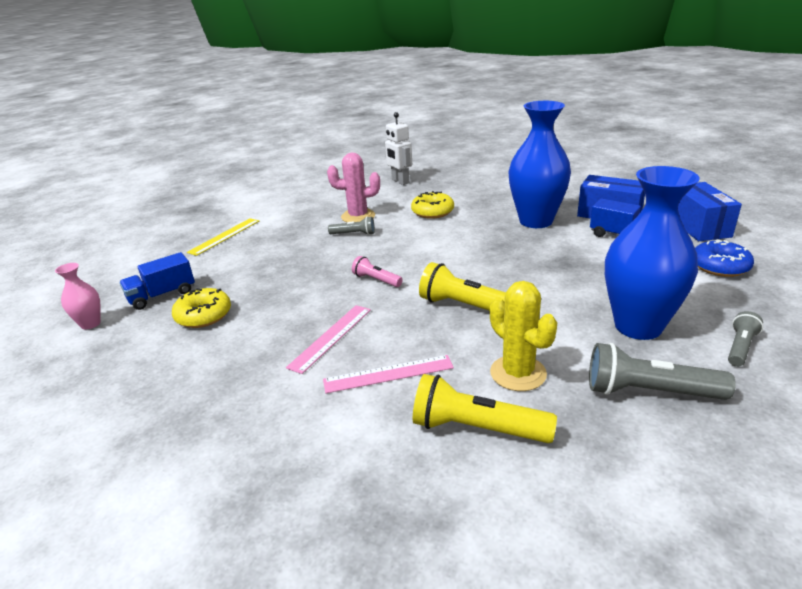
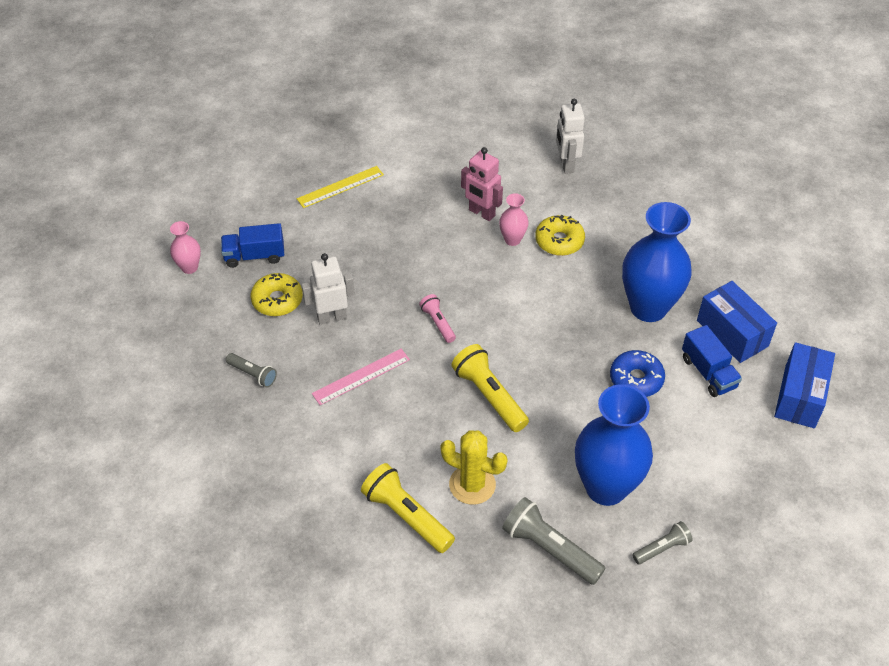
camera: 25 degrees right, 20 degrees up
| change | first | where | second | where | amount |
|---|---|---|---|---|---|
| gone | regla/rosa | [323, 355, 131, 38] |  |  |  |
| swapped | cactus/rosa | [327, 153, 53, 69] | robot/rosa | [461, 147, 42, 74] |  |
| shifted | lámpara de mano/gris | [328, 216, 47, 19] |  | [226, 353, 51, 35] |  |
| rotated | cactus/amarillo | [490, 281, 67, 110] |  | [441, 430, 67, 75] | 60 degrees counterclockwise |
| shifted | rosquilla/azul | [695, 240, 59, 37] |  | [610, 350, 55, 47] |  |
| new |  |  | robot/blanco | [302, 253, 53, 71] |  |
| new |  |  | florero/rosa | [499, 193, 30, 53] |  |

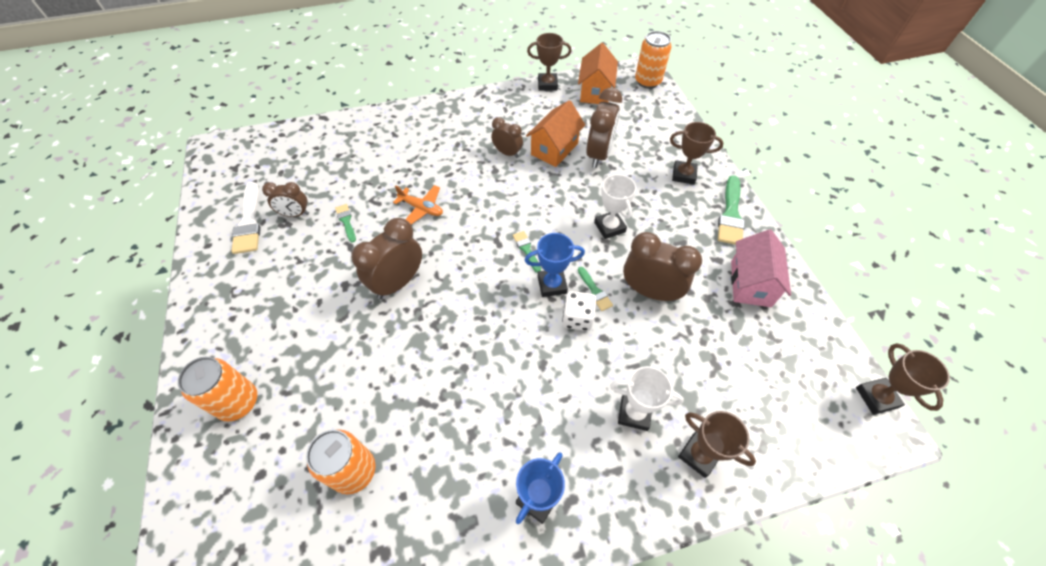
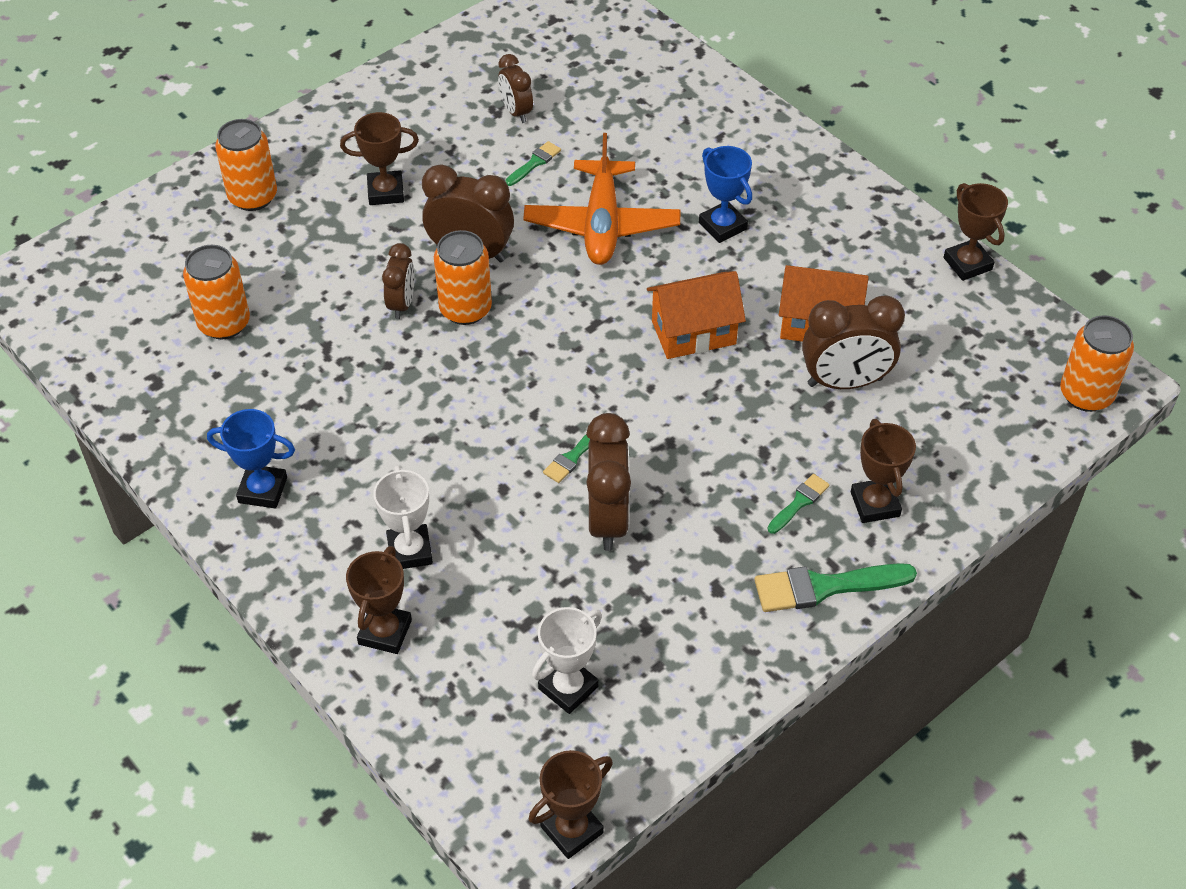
camera: 65 degrees right, 5 degrees down
| change | first | where | second | where | amount |
|---|---|---|---|---|---|
| gone | pincel/blanco | [231, 182, 30, 72] |  |  |  |
| scaled | avión/naranja | [393, 185, 50, 39] |  | [523, 133, 157, 132] | x1.80 |
| shifted | despertador/marrón | [491, 117, 32, 41] |  | [382, 243, 33, 76] |  |
| shifted | pincel/verde | [513, 231, 28, 42] |  | [767, 474, 62, 60] |  |
| shifted | trofeo/azul | [525, 233, 60, 64] |  | [699, 146, 53, 97] |  |
| gone | dado/blanco | [562, 291, 34, 40] |  |  |  |
| shifted | casa/naranja | [578, 43, 40, 61] |  | [647, 271, 99, 88] |  |
| shifted | trofeo/blanco | [594, 174, 42, 65] |  | [532, 607, 70, 107] |  |
| gone | casa/rosa | [731, 229, 60, 78] |  |  |  |
| new |  |  | trofeo/marrón | [340, 112, 79, 93] |  |
| new |  |  | lata/naranja | [434, 230, 58, 95] |  |

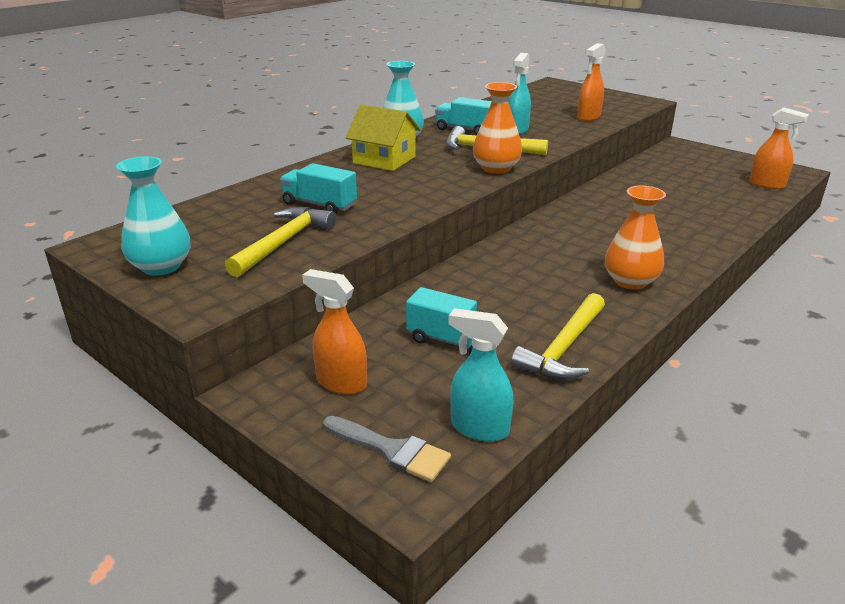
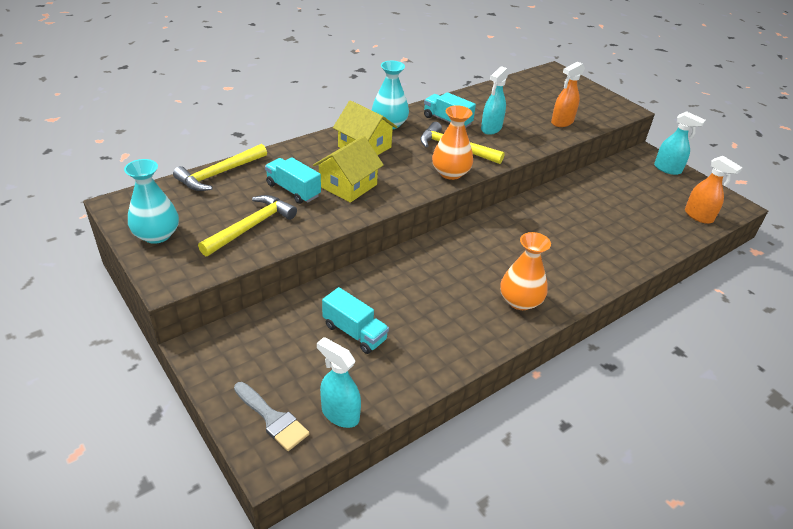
camera: 10 degrees right, 10 degrees up
| change | first | where | second | where | amount |
|---|---|---|---|---|---|
| gone | pulverizador/naranja | [302, 269, 65, 126] |  |  |  |
| shifted | martillo/amarillo | [511, 293, 94, 87] |  | [173, 144, 94, 47] |  |
| new |  |  | casa/amarillo | [313, 136, 71, 67] |  |
| new |  |  | pulverizador/turquesa | [654, 111, 51, 64] |  |

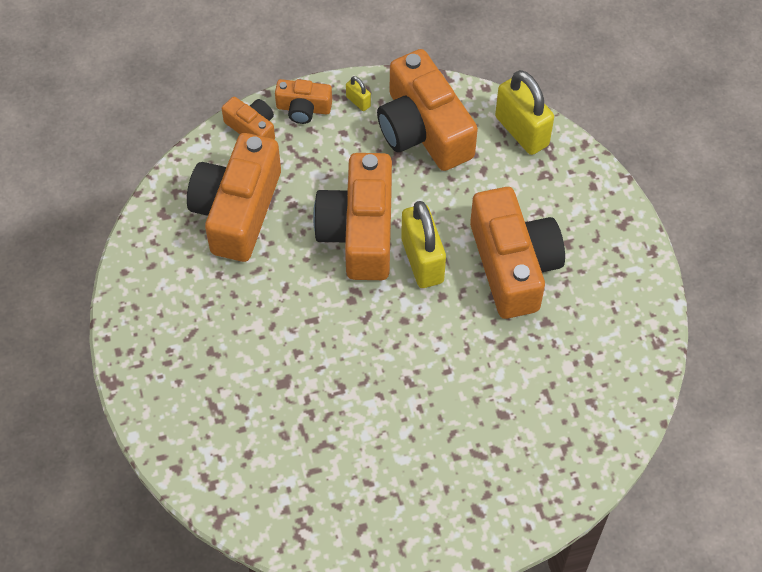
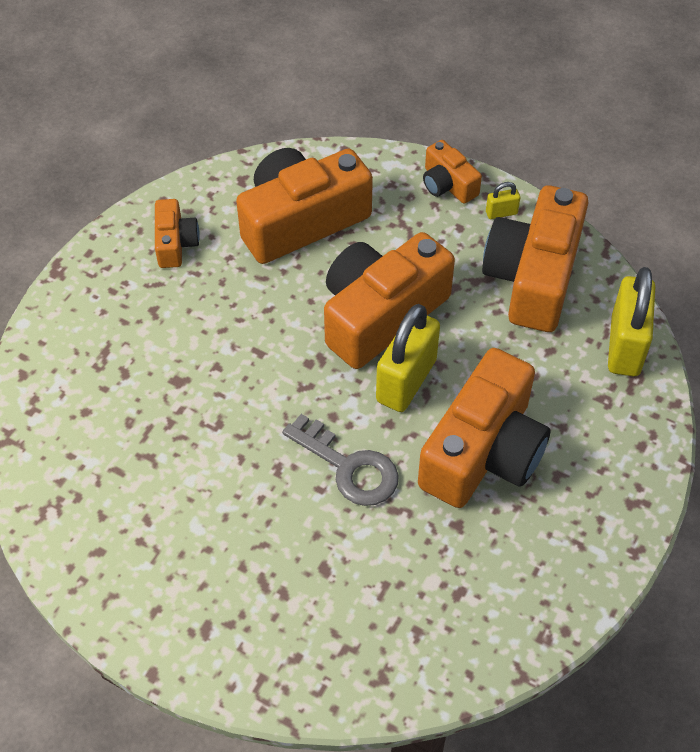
camera: 45 degrees right, 5 degrees down
| change | first | where | second | where | amount |
|---|---|---|---|---|---|
| shifted | cámara/naranja | [222, 97, 53, 43] |  | [155, 199, 45, 69] |  |
| rotated | candado/amarillo | [346, 76, 25, 35] |  | [486, 182, 34, 37] | 75 degrees clockwise |
| new |  |  | llave/gris | [282, 414, 117, 92] |  |

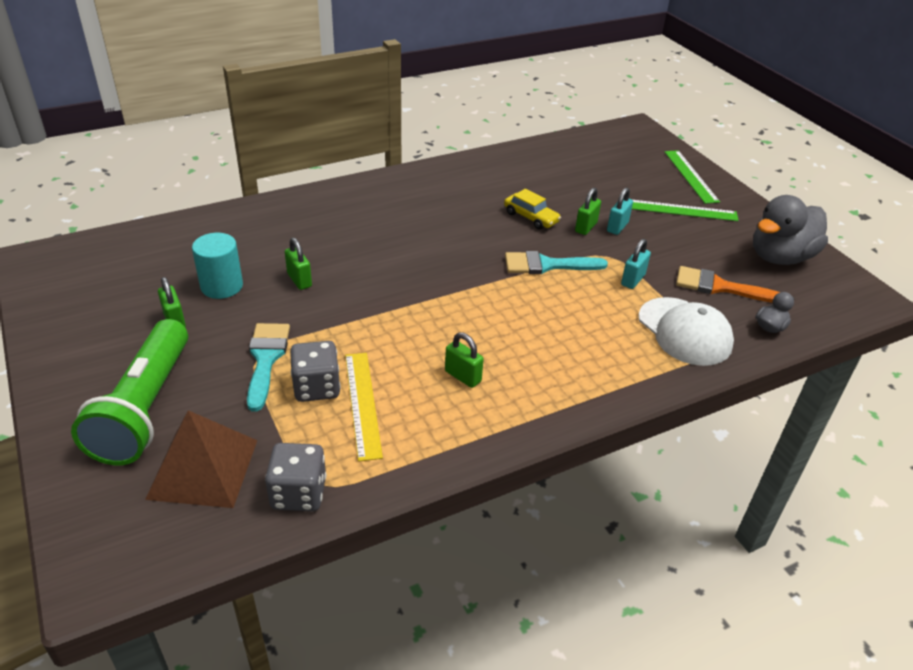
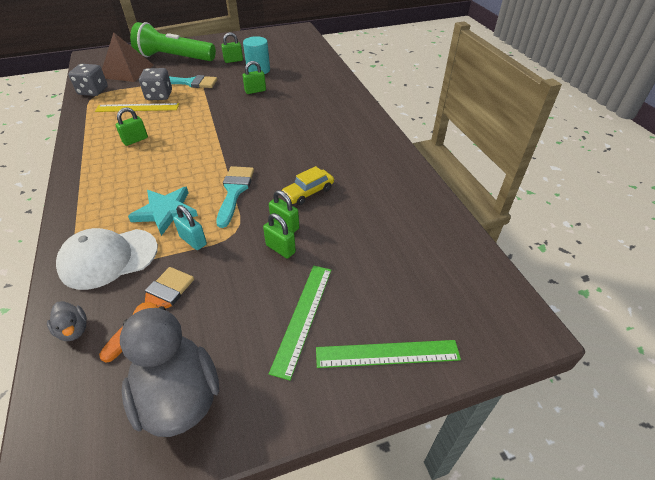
camera: 100 degrees right, 5 degrees up
| change | first | where | second | where | amount |
|---|---|---|---|---|---|
| repainted | candado/turquesa | [607, 187, 26, 48] | candado/verde | [263, 213, 33, 45] |  |
| new |  |  | estrella/turquesa | [128, 187, 70, 49] |  |

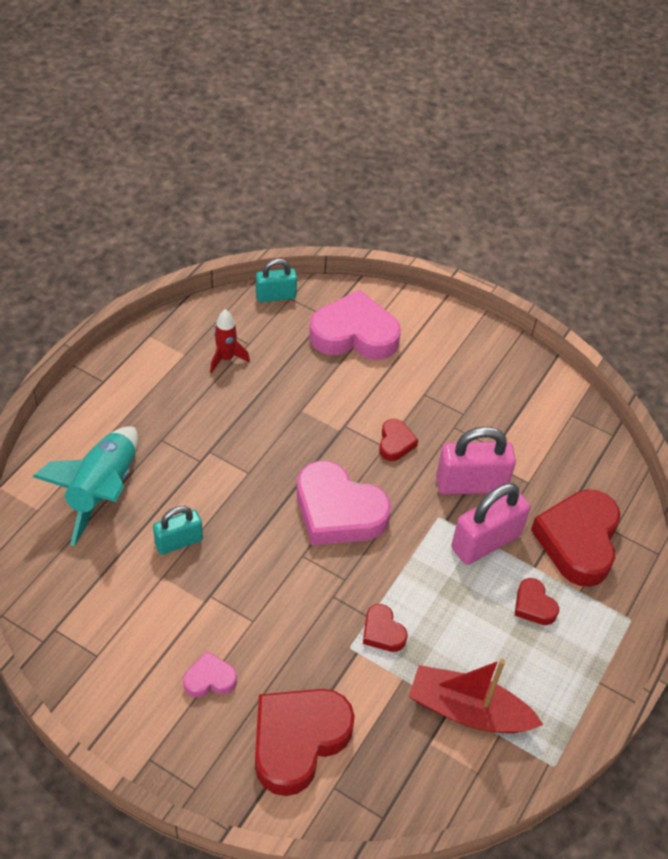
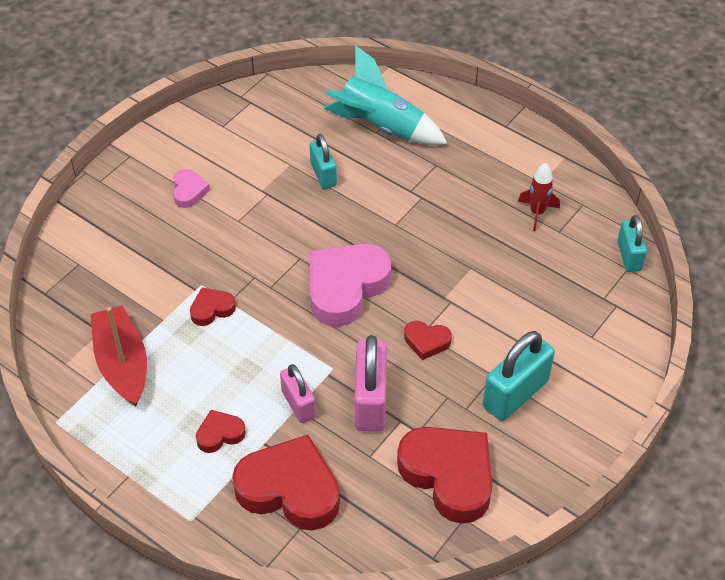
camera: 100 degrees right, 0 degrees up
| change | first | where | second | where | amount |
|---|---|---|---|---|---|
| shifted | corazón/rojo | [255, 689, 100, 107] |  | [397, 427, 95, 97] |  |
| gone | corazón/rosa | [309, 290, 92, 70] |  |  |  |
| rotated | barco/rojo | [408, 659, 135, 74] |  | [91, 305, 56, 101] | 45 degrees counterclockwise |
| scaled | candado/rosa | [451, 483, 80, 82] |  | [280, 364, 36, 59] | x0.63 |
| new |  |  | candado/turquesa | [483, 331, 72, 90] |  |

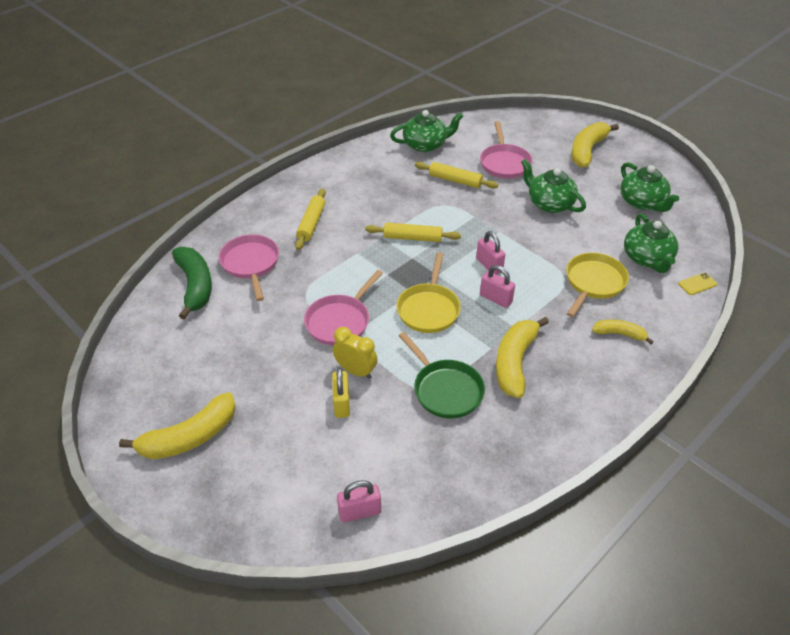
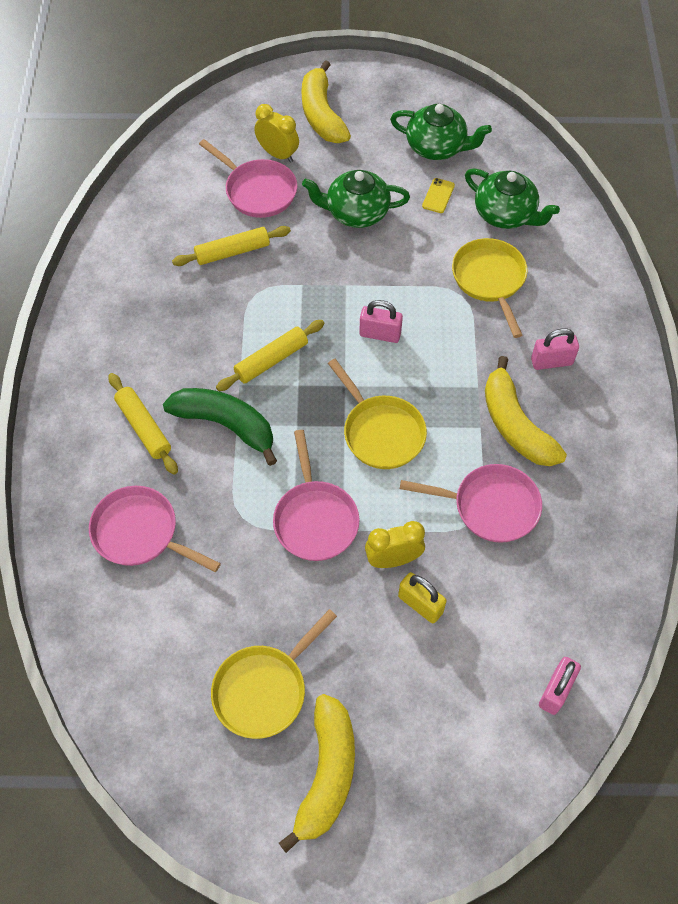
camera: 45 degrees left, 15 degrees up
| change | first | where | second | where | amount |
|---|---|---|---|---|---|
| shifted | plátano/verde | [172, 247, 40, 73] |  | [163, 388, 114, 78] |  |
| gone | tetera/verde | [390, 110, 73, 42] |  |  |  |
| repainted | sartén/verde | [399, 332, 86, 86] | sartén/rosa | [400, 464, 142, 79] |  |
| shifted | candado/rosa | [480, 265, 35, 43] |  | [531, 328, 48, 42] |  |
| gone | plátano/amarillo | [592, 319, 61, 25] |  |  |  |
| shifted | móvil/amarillo | [678, 273, 39, 22] |  | [422, 178, 33, 35] |  |
| new |  |  | sartén/amarillo | [211, 609, 126, 130] |  |
| new |  |  | despertador/amarillo | [255, 104, 44, 59] |  |

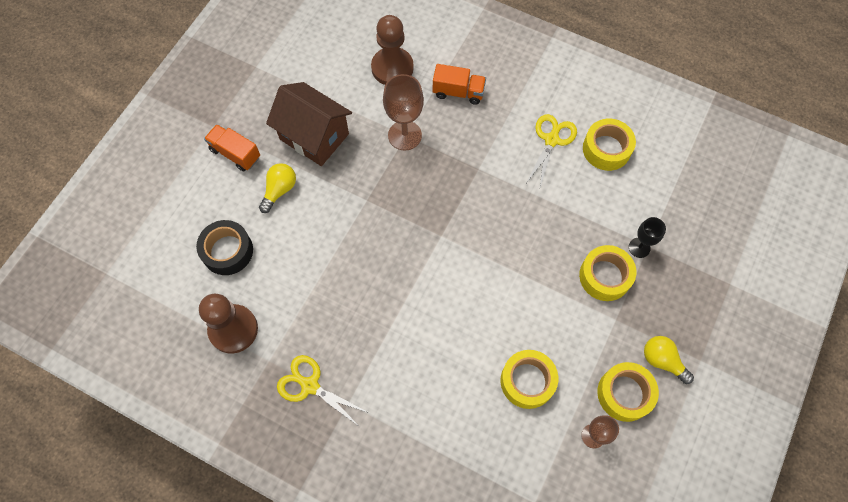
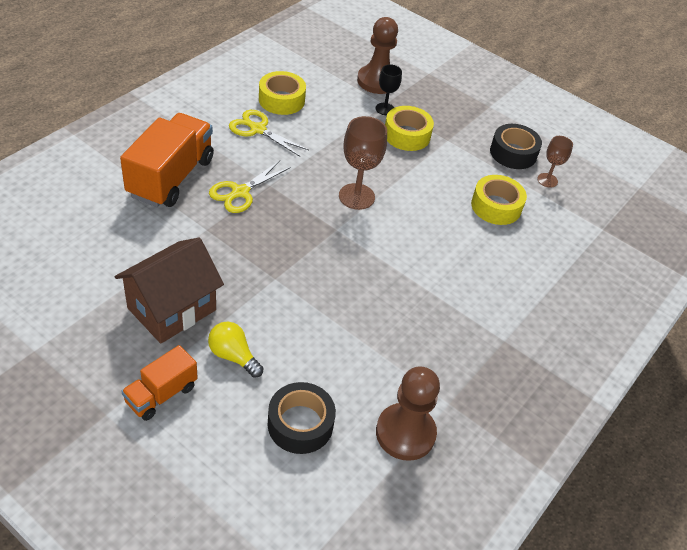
camera: 85 degrees left, 20 degrees down
| change | first | where | second | where | amount |
|---|---|---|---|---|---|
| shifted | tijeras/amarillo | [277, 355, 92, 72] |  | [209, 161, 82, 52] |  |
| shifted | peón/marrón | [371, 15, 43, 70] |  | [357, 17, 41, 77] |  |
| shifted | copa/marrón | [383, 74, 41, 77] |  | [339, 116, 48, 94] |  |
| scaled | camión/naranja | [433, 64, 53, 41] |  | [120, 113, 94, 94] | x1.81 |
| repainted | cinta adhesiva/amarillo | [597, 362, 62, 60] | cinta adhesiva/negro | [490, 124, 52, 45] |  |
| gone | bombilla/amarillo | [644, 336, 50, 48] |  |  |  |

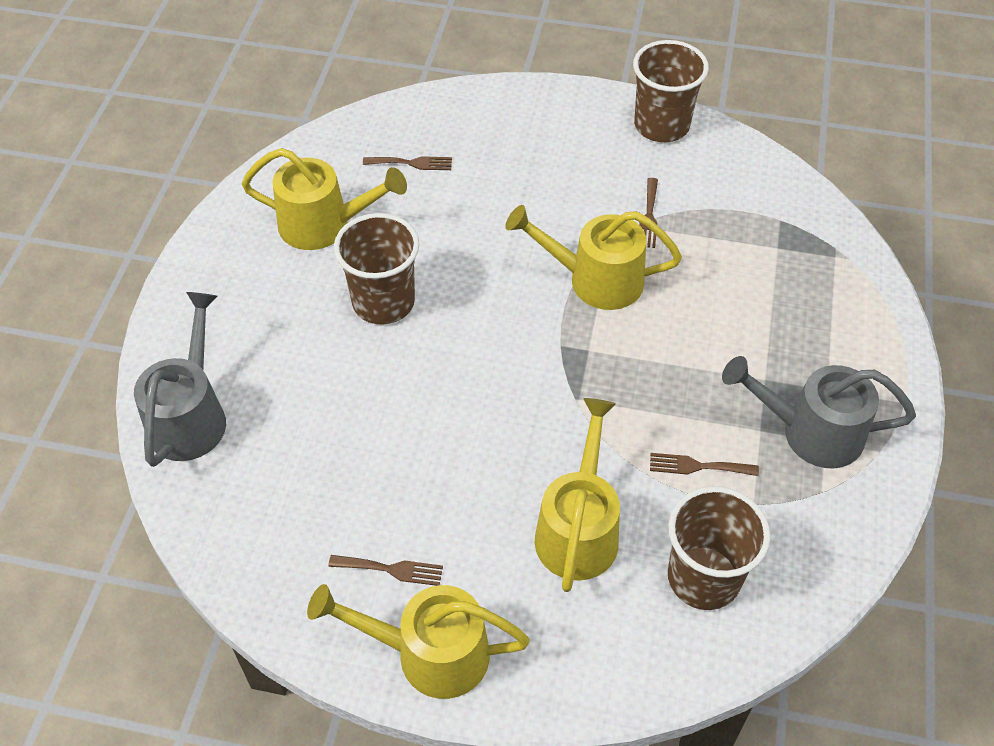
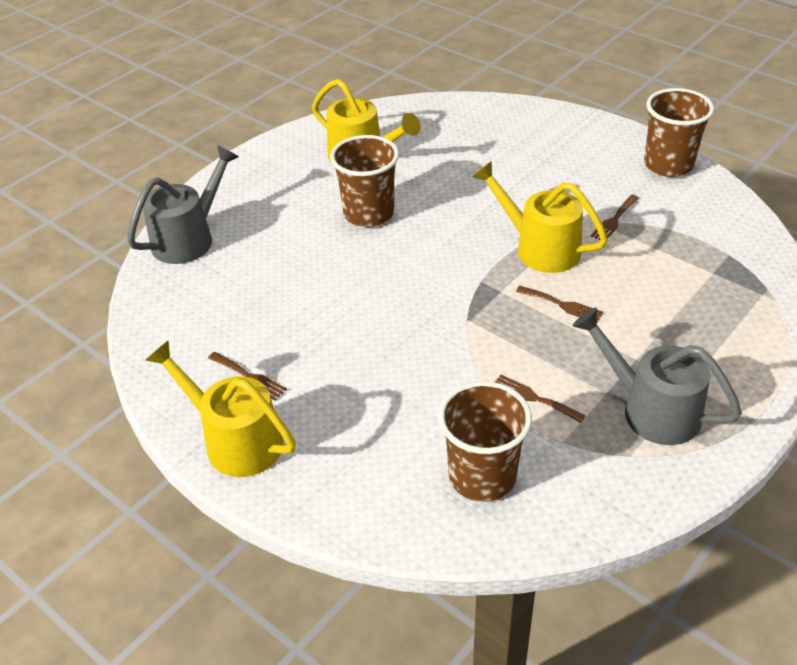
camera: 30 degrees right, 10 degrees down
| change | first | where | second | where | amount |
|---|---|---|---|---|---|
| shifted | tenedor/marrón | [363, 156, 89, 14] |  | [516, 286, 87, 36] |  |
| gone | regadera/amarillo | [535, 398, 85, 194] |  |  |  |

